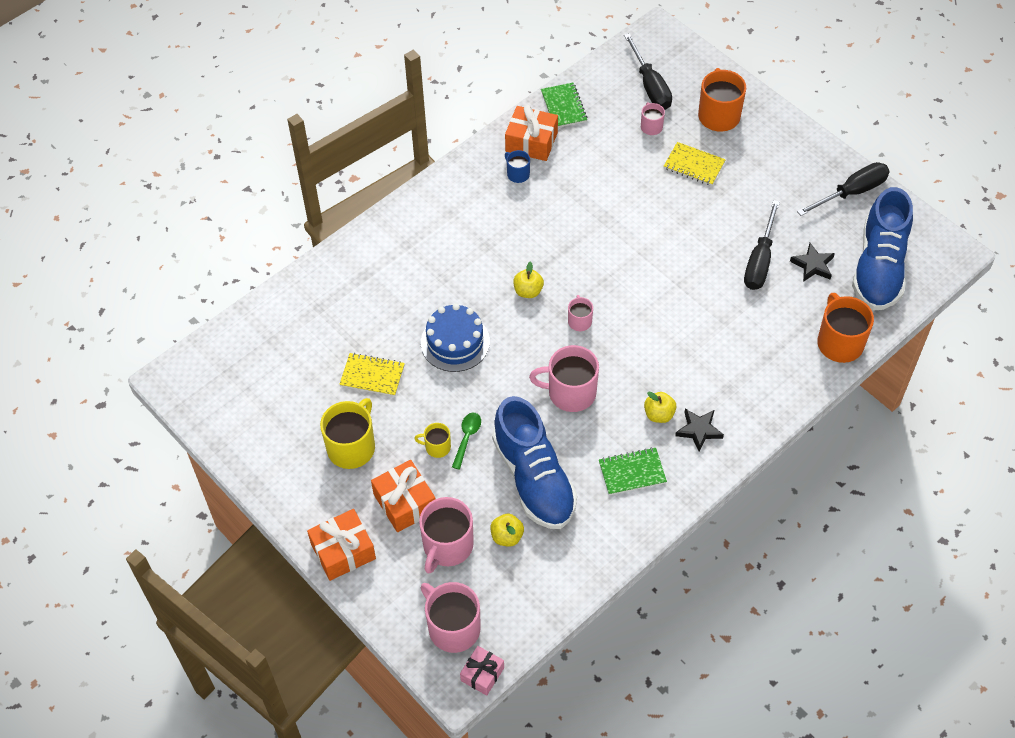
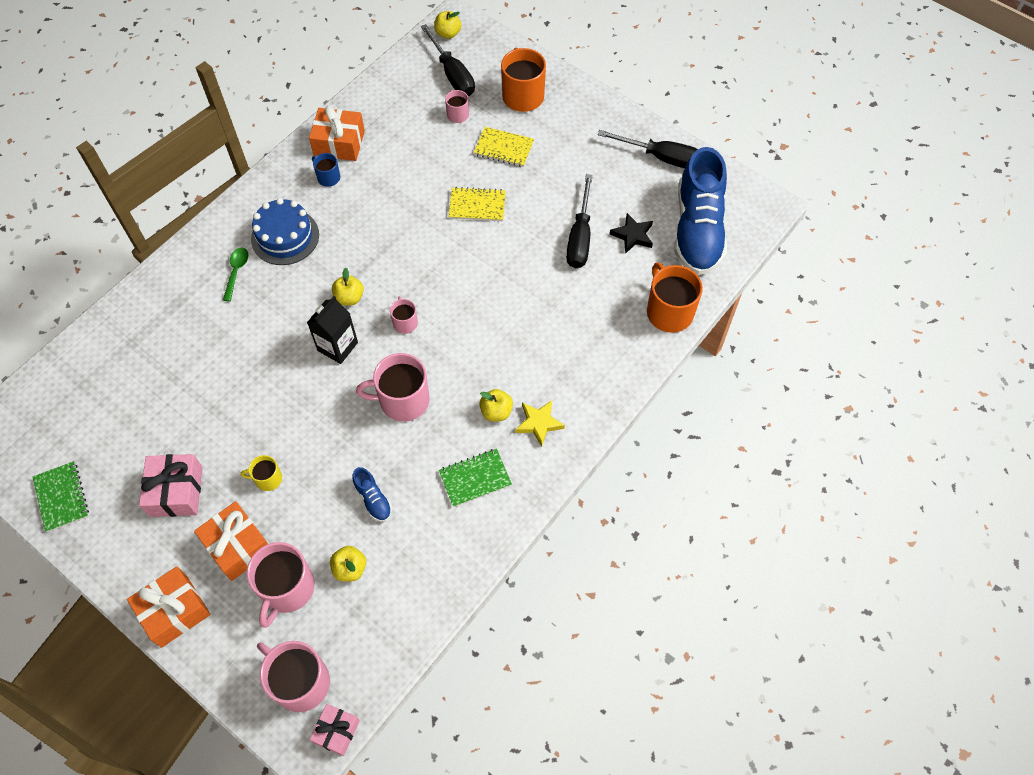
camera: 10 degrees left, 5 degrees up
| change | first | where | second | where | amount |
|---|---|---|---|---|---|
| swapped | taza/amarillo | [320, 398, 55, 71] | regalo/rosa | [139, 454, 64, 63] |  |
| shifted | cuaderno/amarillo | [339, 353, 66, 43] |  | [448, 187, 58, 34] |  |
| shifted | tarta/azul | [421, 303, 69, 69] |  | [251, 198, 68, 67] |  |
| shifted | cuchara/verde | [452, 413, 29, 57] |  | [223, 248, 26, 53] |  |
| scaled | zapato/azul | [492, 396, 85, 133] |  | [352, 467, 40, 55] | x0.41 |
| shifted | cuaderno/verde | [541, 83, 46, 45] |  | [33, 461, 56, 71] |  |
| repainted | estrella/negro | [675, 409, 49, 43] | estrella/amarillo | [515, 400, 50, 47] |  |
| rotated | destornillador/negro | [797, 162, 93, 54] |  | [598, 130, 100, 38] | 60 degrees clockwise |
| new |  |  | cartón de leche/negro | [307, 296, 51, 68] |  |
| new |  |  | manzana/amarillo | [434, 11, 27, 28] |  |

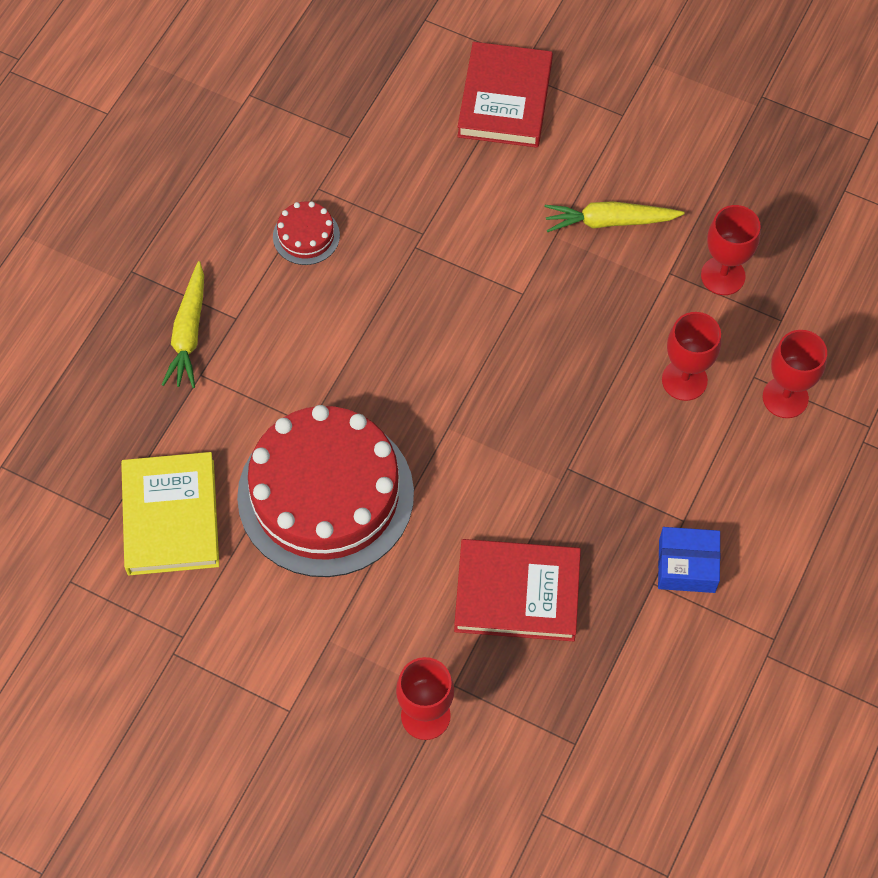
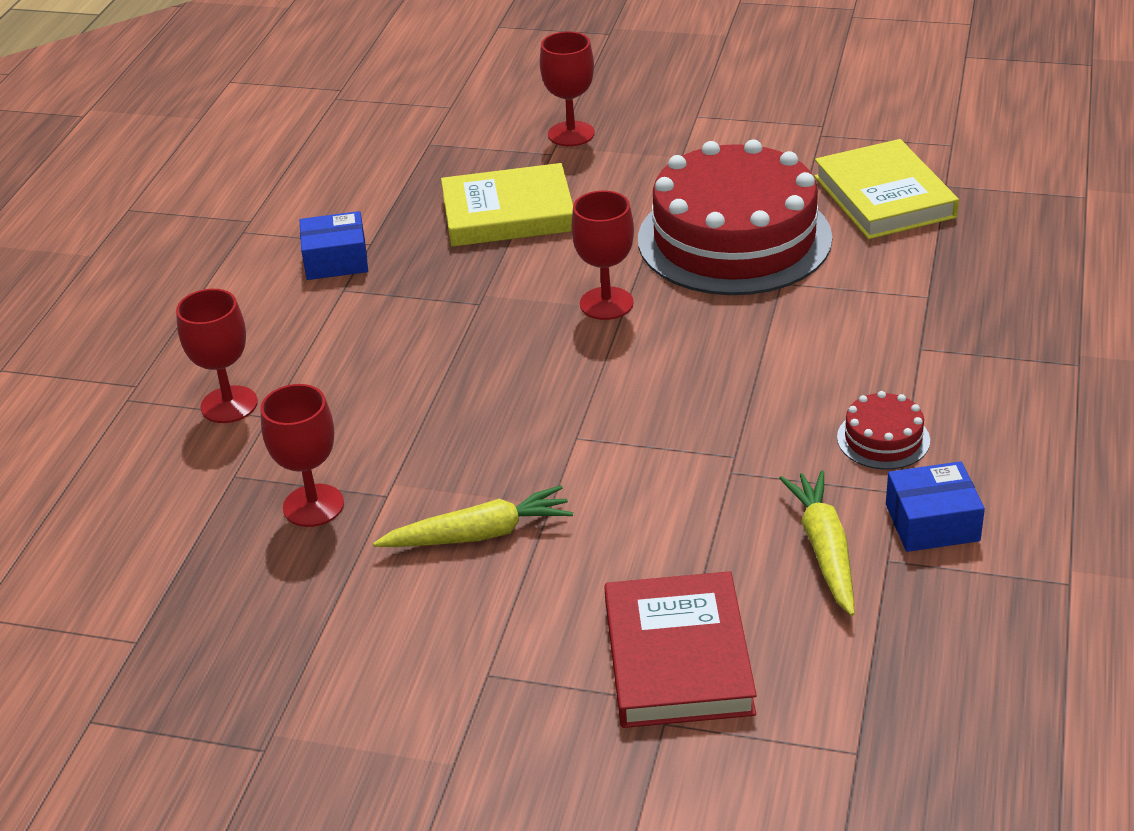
camera: 170 degrees right, 25 degrees down
| change | first | where | second | where | amount |
|---|---|---|---|---|---|
| shifted | zanahoria/amarillo | [162, 261, 42, 127] |  | [779, 470, 76, 146] |  |
| repainted | libro/rojo | [454, 539, 127, 102] | libro/amarillo | [441, 163, 132, 84] |  |
| shifted | copa/rojo | [662, 312, 59, 89] |  | [571, 191, 63, 129] |  |
| new |  |  | caja/azul | [886, 461, 99, 91] |  |

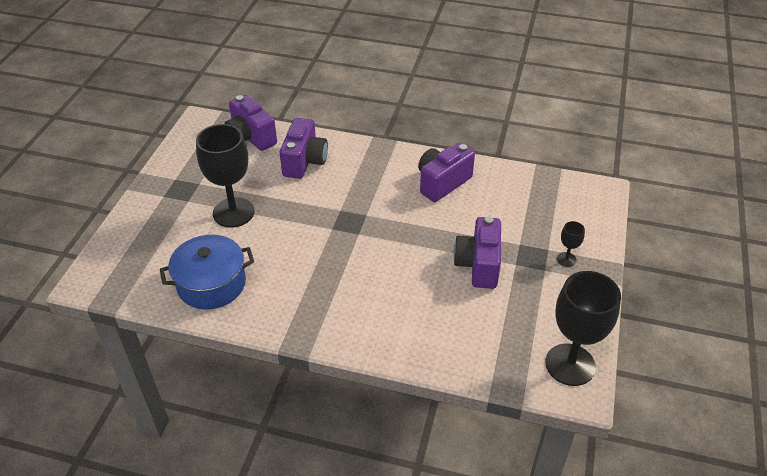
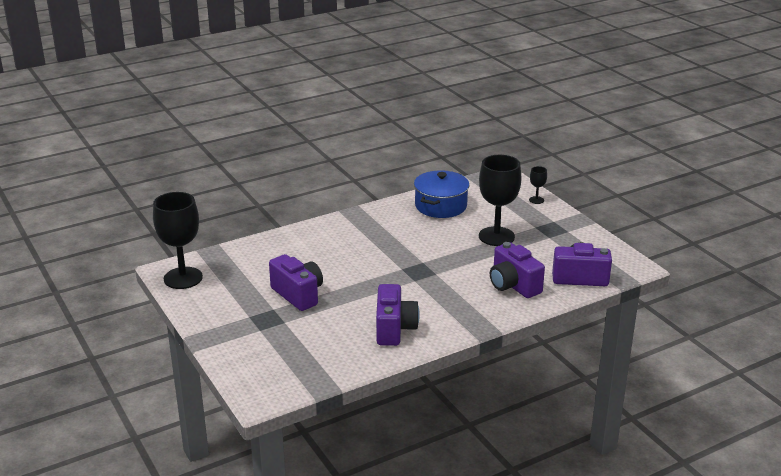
camera: 135 degrees right, 15 degrees down
| change | first | where | second | where | amount |
|---|---|---|---|---|---|
| shifted | copa/negro | [557, 221, 28, 46] |  | [529, 166, 18, 38] |  |

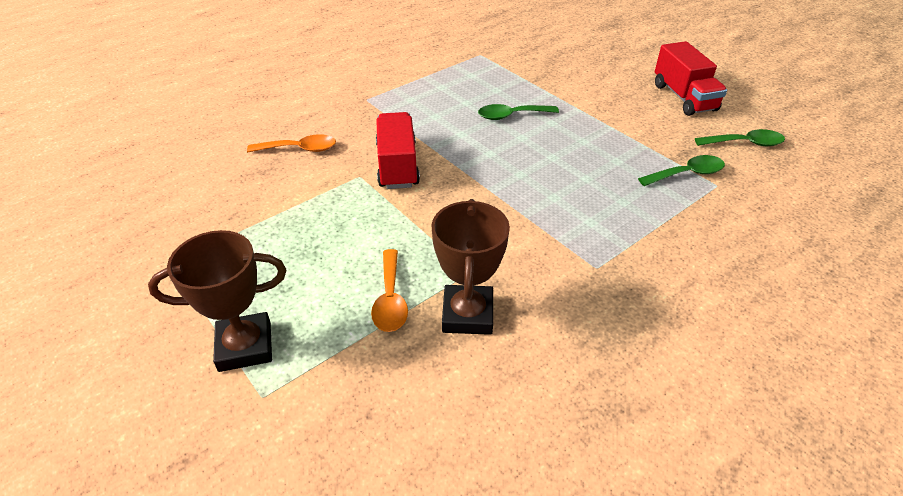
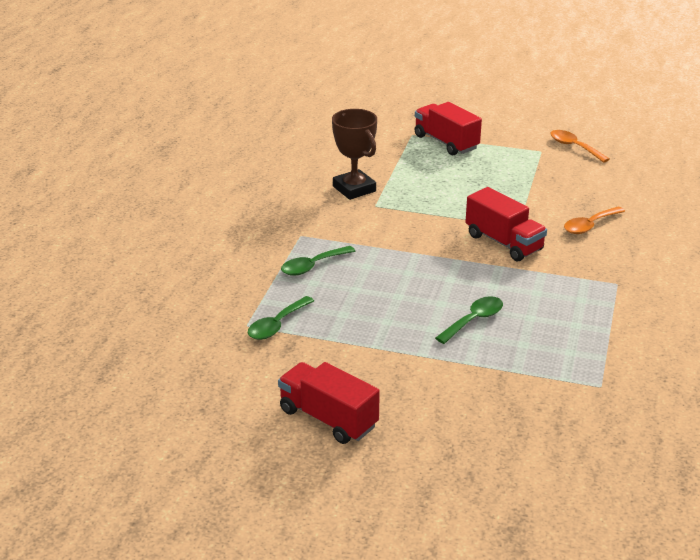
camera: 145 degrees right, 10 degrees down
| change | first | where | second | where | amount |
|---|---|---|---|---|---|
| swapped | trofeo/marrón | [148, 230, 138, 142] | camión/rojo | [415, 102, 67, 53] |  |
| shifted | cuchara/naranja | [371, 249, 37, 83] |  | [550, 130, 59, 33] |  |
| shifted | cuchara/verde | [695, 129, 90, 17] |  | [281, 246, 74, 29] |  |

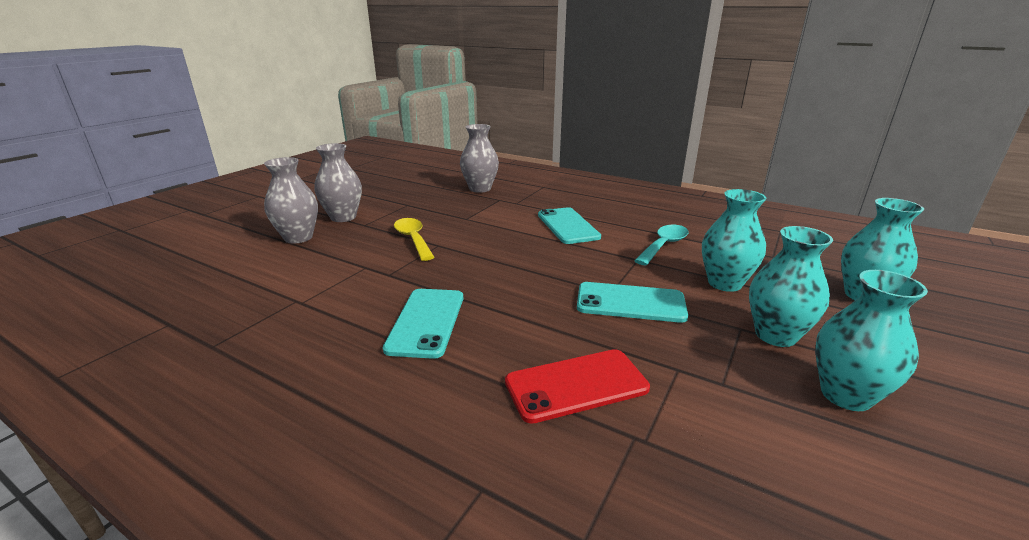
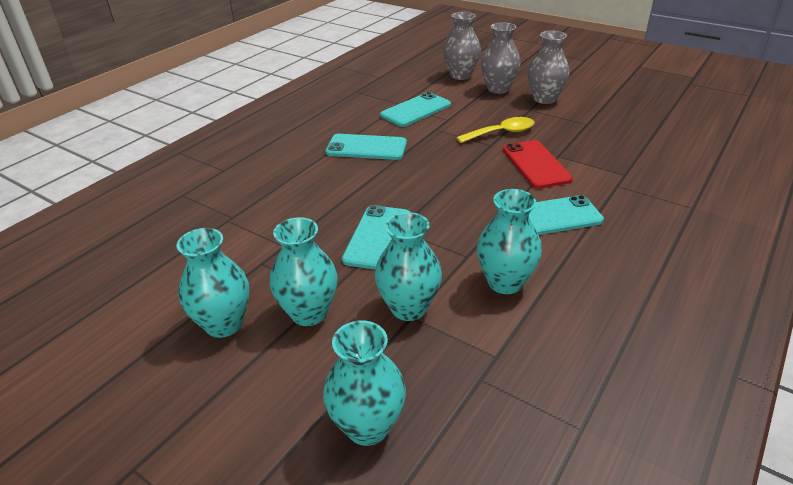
camera: 95 degrees right, 10 degrees up
| change | first | where | second | where | amount |
|---|---|---|---|---|---|
| shifted | florero/gris | [460, 124, 39, 69] |  | [443, 12, 38, 68] |  |
| shifted | móvil/rojo | [505, 349, 145, 75] |  | [503, 140, 70, 49] |  |
| swapped | cuchara/turquesa | [634, 225, 55, 41] | florero/turquesa | [477, 189, 65, 105] |  |
| new |  |  | móvil/turquesa | [380, 92, 71, 35] |  |

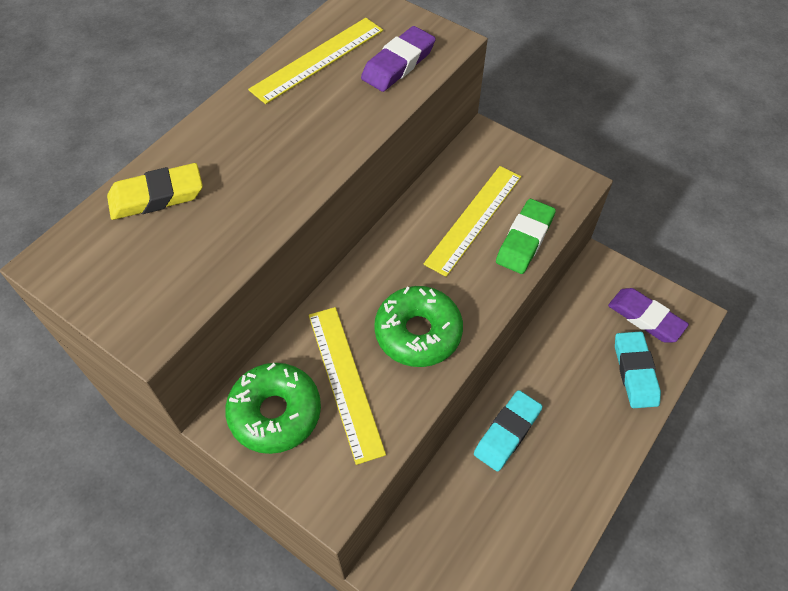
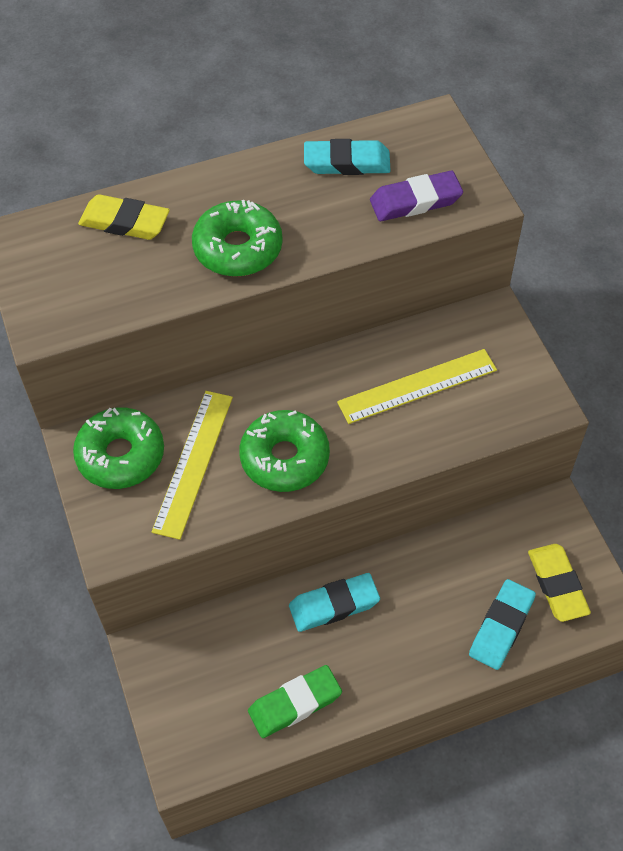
camera: 35 degrees right, 0 degrees up
| change | first | where | second | where | amount |
|---|---|---|---|---|---|
| swapped | regla/amarillo | [248, 18, 135, 86] | goma de borrar/turquesa | [304, 139, 87, 36] |  |
| shifted | goma de borrar/verde | [496, 199, 60, 75] |  | [248, 665, 94, 73] |  |
| repainted | goma de borrar/morado | [608, 288, 81, 54] | goma de borrar/amarillo | [528, 544, 63, 78] |  |
| new |  |  | rosquilla/verde | [192, 200, 91, 77] |  |

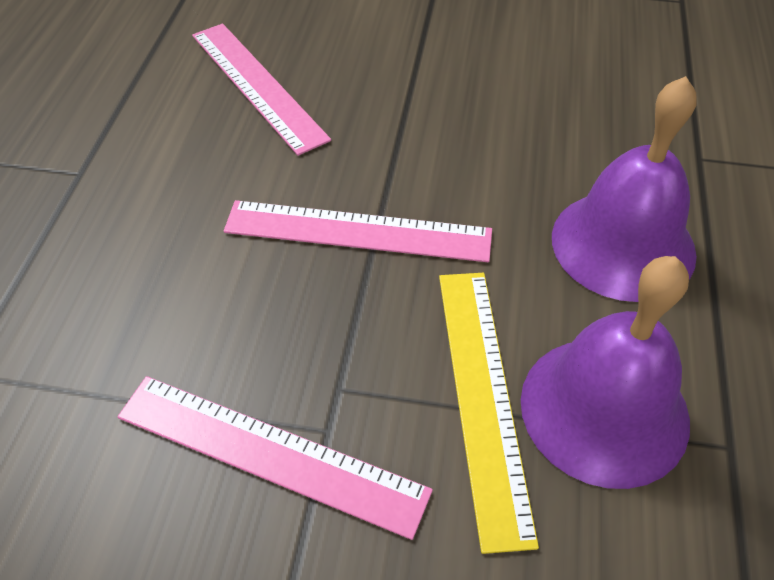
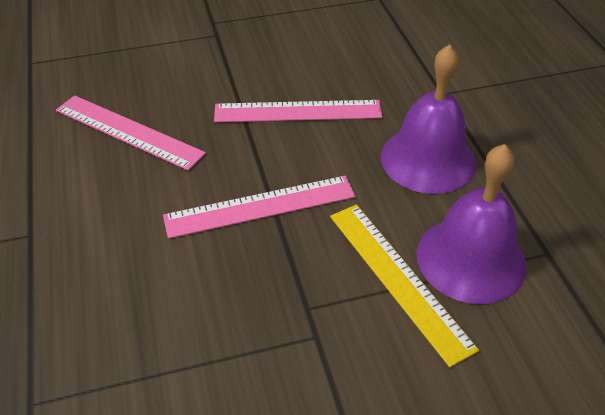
camera: 25 degrees left, 5 degrees down
| change | first | where | second | where | amount |
|---|---|---|---|---|---|
| shifted | regla/rosa | [117, 376, 316, 164] |  | [214, 100, 168, 22] |  |

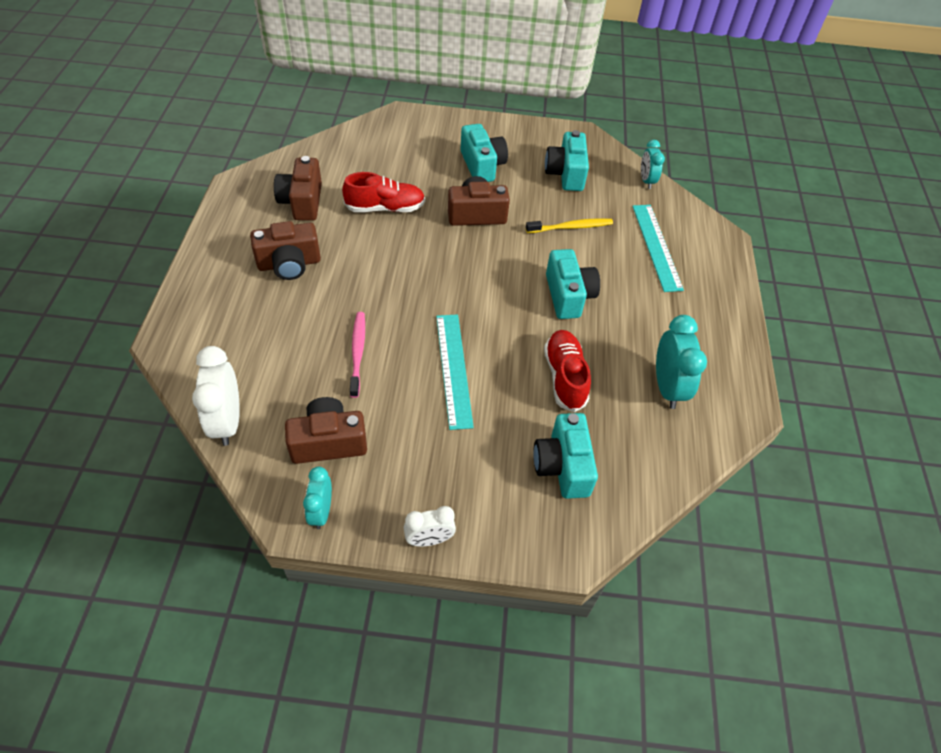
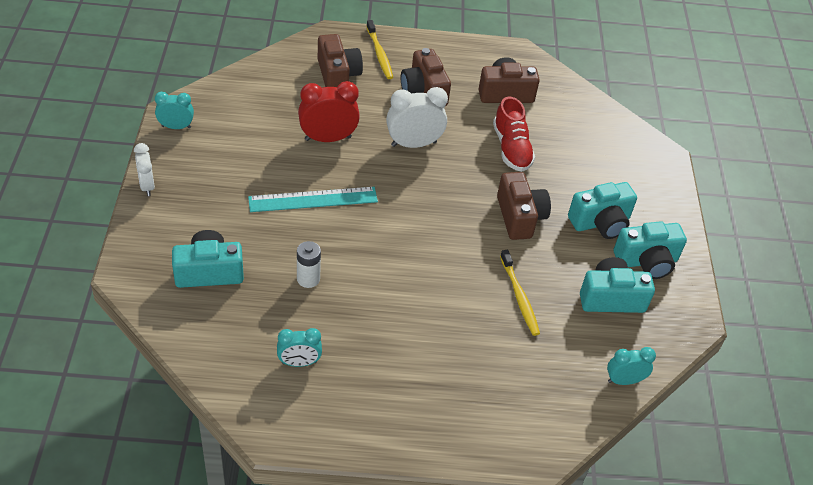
camera: 85 degrees right, 5 degrees down
| change | first | where | second | where | amount |
|---|---|---|---|---|---|
| shifted | despertador/blanco | [192, 346, 48, 100] |  | [386, 87, 62, 61] |  |
| shifted | cámara/marrón | [285, 397, 82, 67] |  | [318, 34, 45, 53] |  |
| swapped | cepillo de dientes/rosa | [350, 312, 15, 86] | despertador/rojo | [298, 81, 62, 61] |  |
| swapped | zapato/rojo | [544, 330, 47, 82] | pila/blanco | [297, 241, 24, 47] |  |
| shifted | cámara/turquesa | [546, 249, 54, 70] |  | [614, 221, 73, 58] |  |
| gone | regla/turquesa | [632, 205, 52, 87] |  |  |  |
| scaled | despertador/turquesa | [656, 315, 51, 94] |  | [277, 328, 45, 39] | x0.62 |
| new |  |  | cepillo de dientes/amarillo | [366, 20, 27, 59] |  |

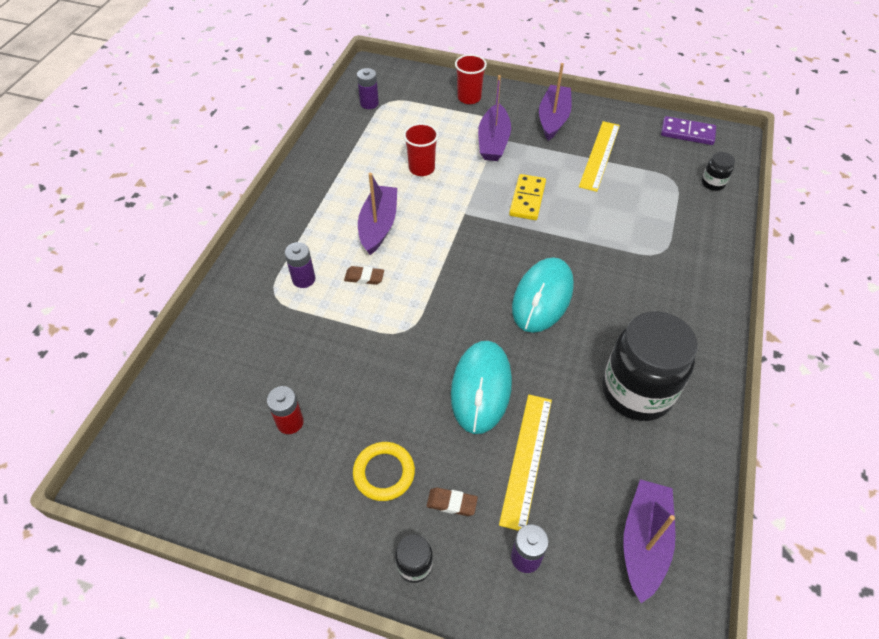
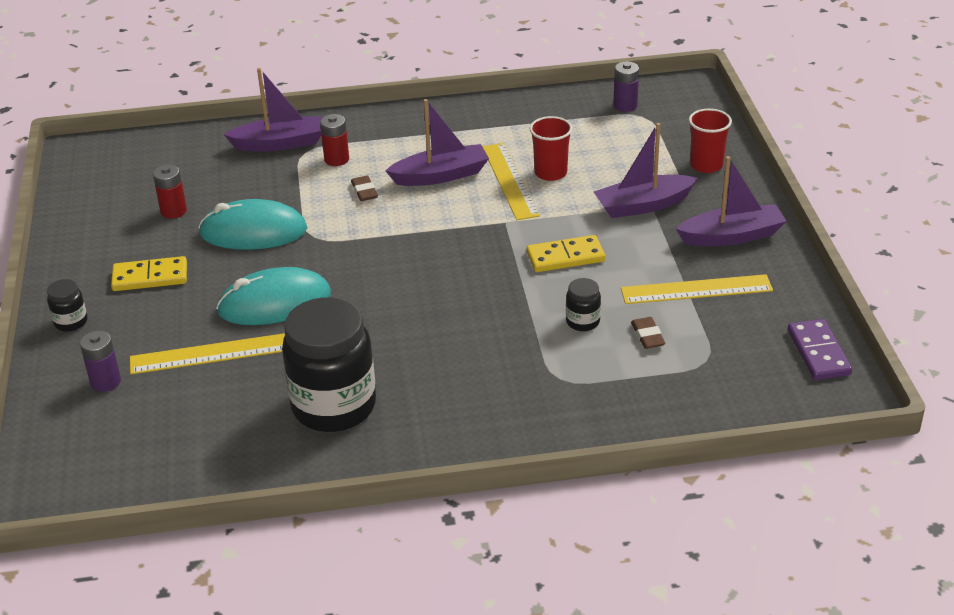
camera: 65 degrees right, 15 degrees down
| change | first | where | second | where | amount |
|---|---|---|---|---|---|
| repainted | pila/morado | [285, 242, 30, 46] | pila/rojo | [320, 114, 29, 52] |  |
| swapped | anillo/amarillo | [353, 442, 62, 59] | ficha de dominó/amarillo | [111, 256, 76, 35] |  |
| shifted | goma de borrar/marrón | [427, 488, 51, 28] |  | [631, 317, 35, 32] |  |
| shifted | ratón/turquesa | [512, 257, 62, 76] |  | [198, 199, 109, 51] |  |
| shifted | barco/morado | [623, 479, 52, 124] |  | [223, 68, 100, 83] |  |
| shifted | tarro/negro | [702, 152, 33, 39] |  | [566, 278, 35, 53] |  |
| new |  |  | regla/amarillo | [482, 143, 58, 77] |  |

